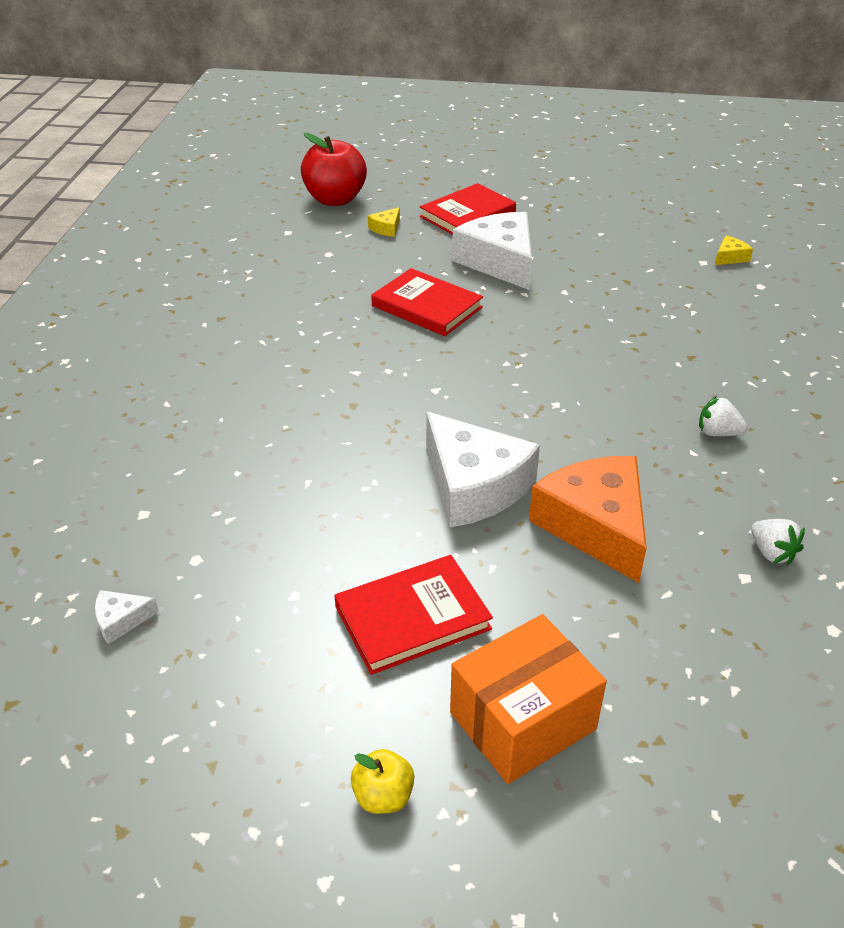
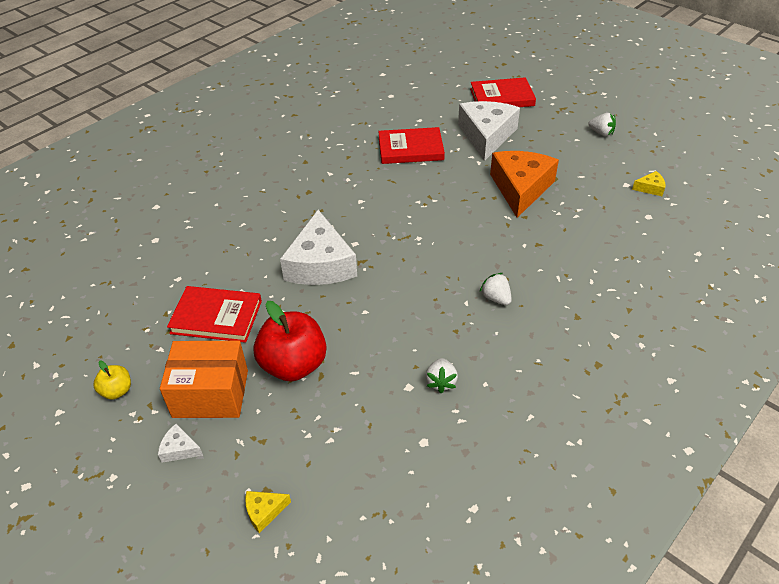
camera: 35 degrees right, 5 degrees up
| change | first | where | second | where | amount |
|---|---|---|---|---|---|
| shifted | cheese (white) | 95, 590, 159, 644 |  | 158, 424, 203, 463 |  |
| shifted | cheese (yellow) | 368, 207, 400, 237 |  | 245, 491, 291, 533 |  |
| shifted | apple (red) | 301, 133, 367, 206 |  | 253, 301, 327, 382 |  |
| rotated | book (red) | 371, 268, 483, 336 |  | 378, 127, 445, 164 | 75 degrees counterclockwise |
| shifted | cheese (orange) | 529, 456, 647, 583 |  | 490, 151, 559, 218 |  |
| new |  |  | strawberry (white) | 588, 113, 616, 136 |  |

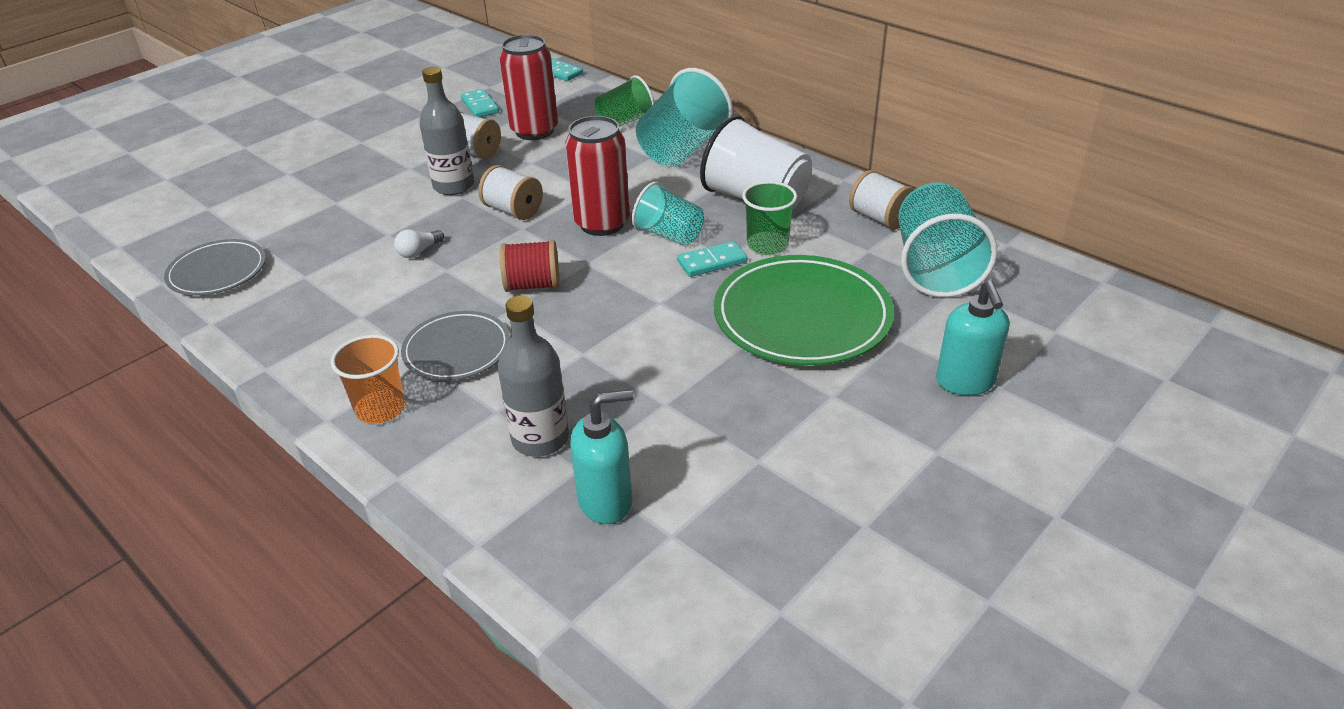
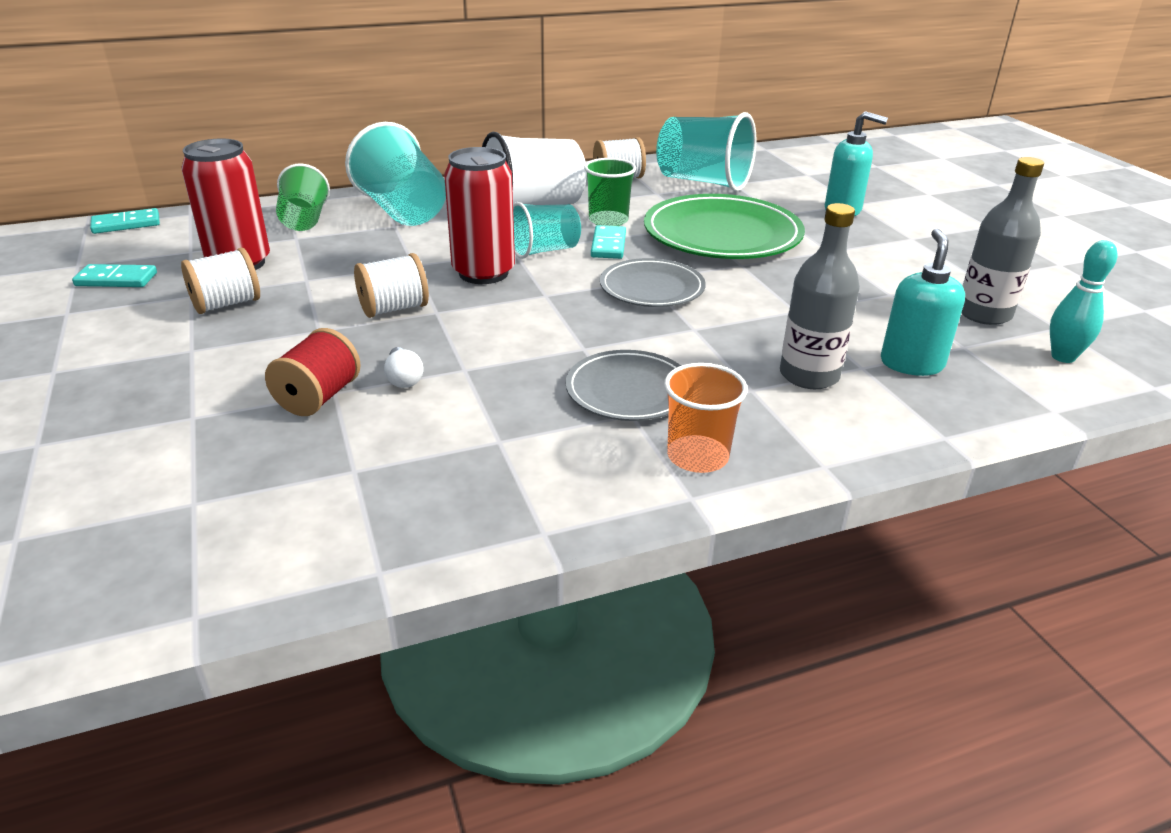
camera: 65 degrees left, 5 degrees down
| change | first | where | second | where | amount |
|---|---|---|---|---|---|
| shifted | spool (red) | 500, 240, 559, 292 |  | 265, 328, 361, 416 |  |
| shifted | plate (grey) | 164, 239, 266, 296 |  | 600, 258, 706, 307 |  |
| shifted | bottle (grey) | 419, 67, 474, 195 |  | 962, 157, 1044, 325 |  |
| new |  |  | bowling pin (turquoise) | 1050, 240, 1117, 363 |  |

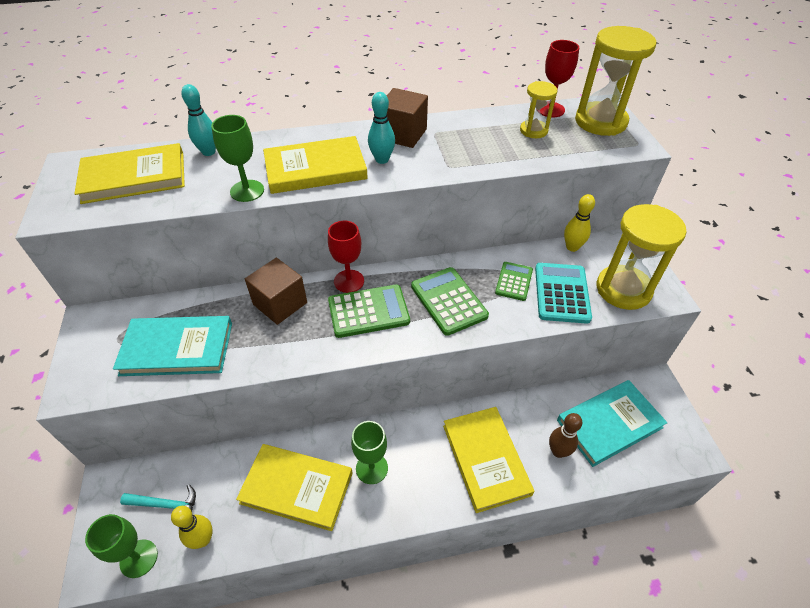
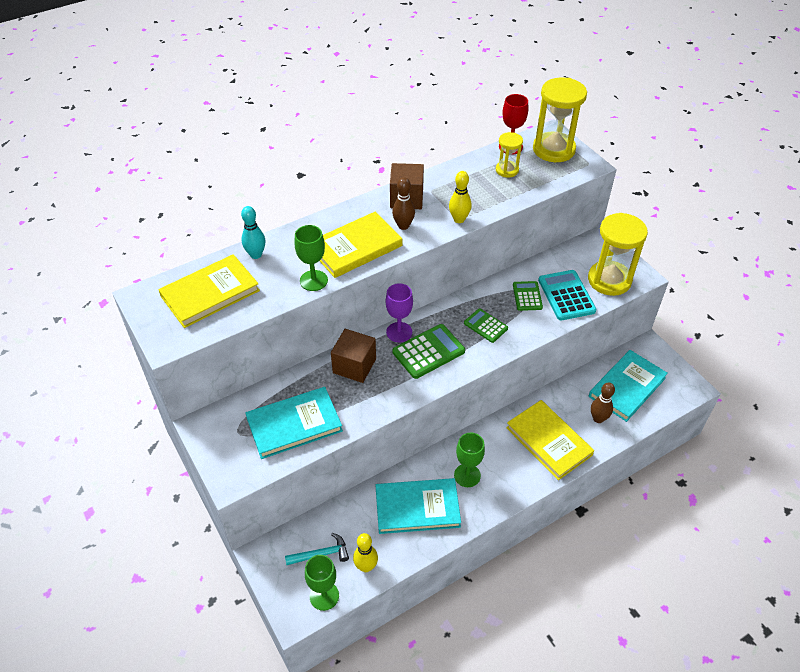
camera: 20 degrees left, 0 degrees up
| change | first | where | second | where | amount |
|---|---|---|---|---|---|
| repainted | book (yellow) | 236, 444, 353, 531 | book (turquoise) | 376, 478, 461, 534 |  |
| repainted | goblet (red) | 328, 221, 364, 293 | goblet (purple) | 386, 283, 413, 342 |  |
| repainted | bowling pin (turquoise) | 368, 92, 395, 164 | bowling pin (brown) | 392, 177, 415, 230 |  |
| shifted | bowling pin (yellow) | 564, 194, 595, 252 |  | 449, 171, 472, 223 |  |
| scaled | calculator (green) | 411, 267, 489, 336 |  | 464, 308, 508, 343 | x0.63 |

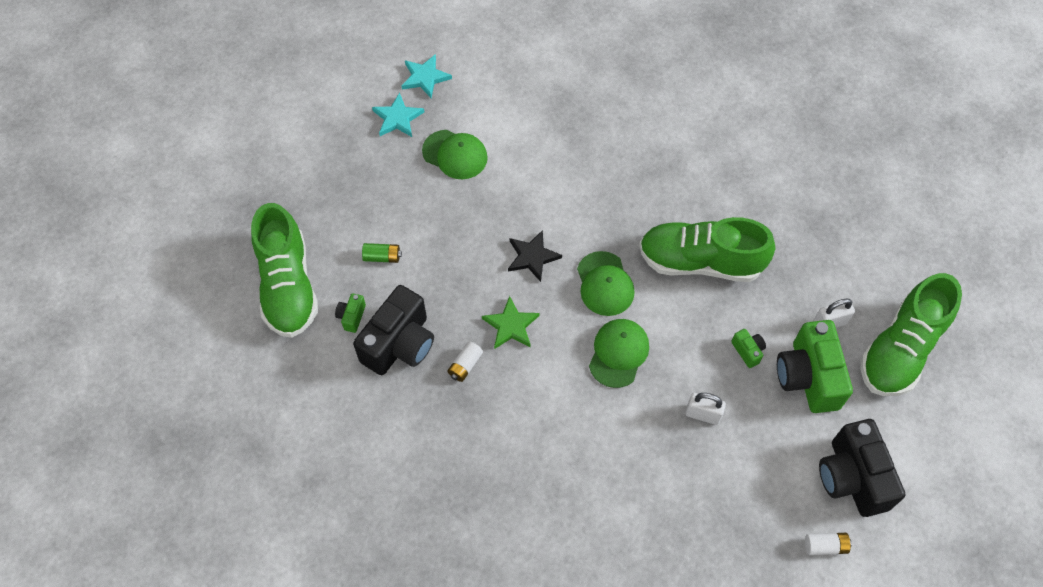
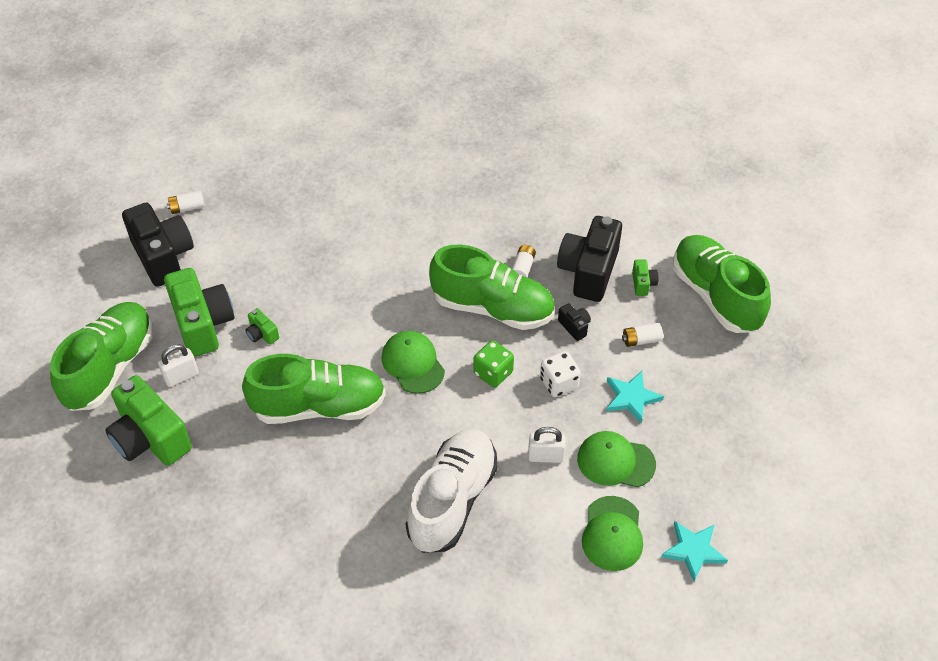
camera: 165 degrees right, 10 degrees down
| change | first | where | second | where | amount |
|---|---|---|---|---|---|
| new |  |  | camera (green) | 105, 375, 192, 466 |  |
| new |  |  | shoe (white) | 406, 429, 498, 553 |  |
| swapped | star (green) | 482, 296, 539, 349 | shoe (green) | 429, 245, 555, 330 |  |
| swapped | star (black) | 508, 230, 562, 282 | dice (green) | 473, 340, 514, 387 |  |
| shifted | padlock (white) | 685, 393, 726, 425 |  | 528, 427, 566, 463 |  |
| new |  |  | dice (white) | 540, 351, 581, 397 |  |
| new |  |  | camera (black) | 558, 303, 591, 341 |  |
| shifted | cap (green) | 589, 319, 649, 388 |  | 582, 496, 643, 571 |  |
| shifted | star (turquoise) | 372, 93, 424, 137 |  | 606, 371, 664, 424 |  |
| repainted | battery (green) | 362, 243, 402, 263 | battery (white) | 622, 323, 663, 347 |  |

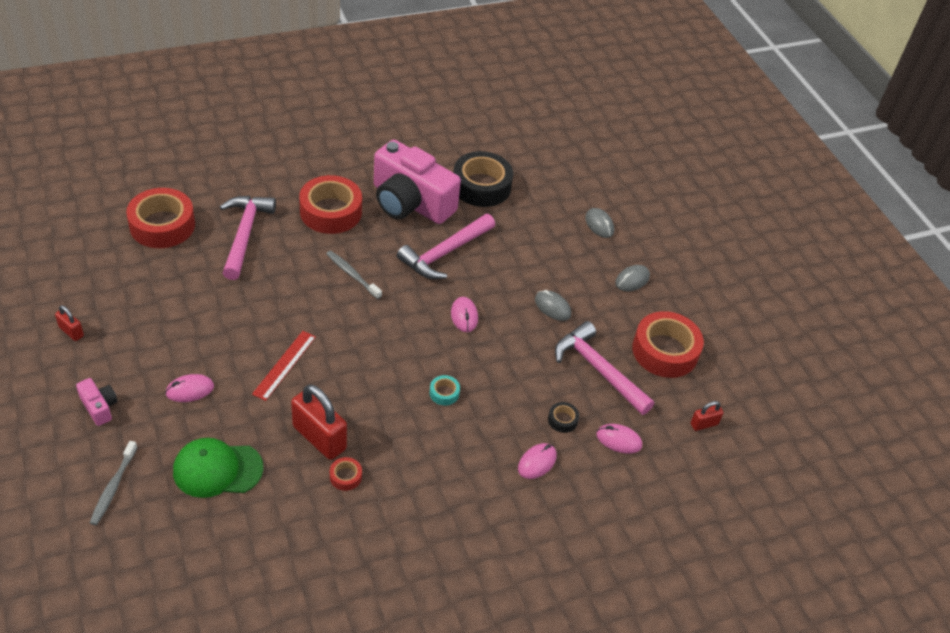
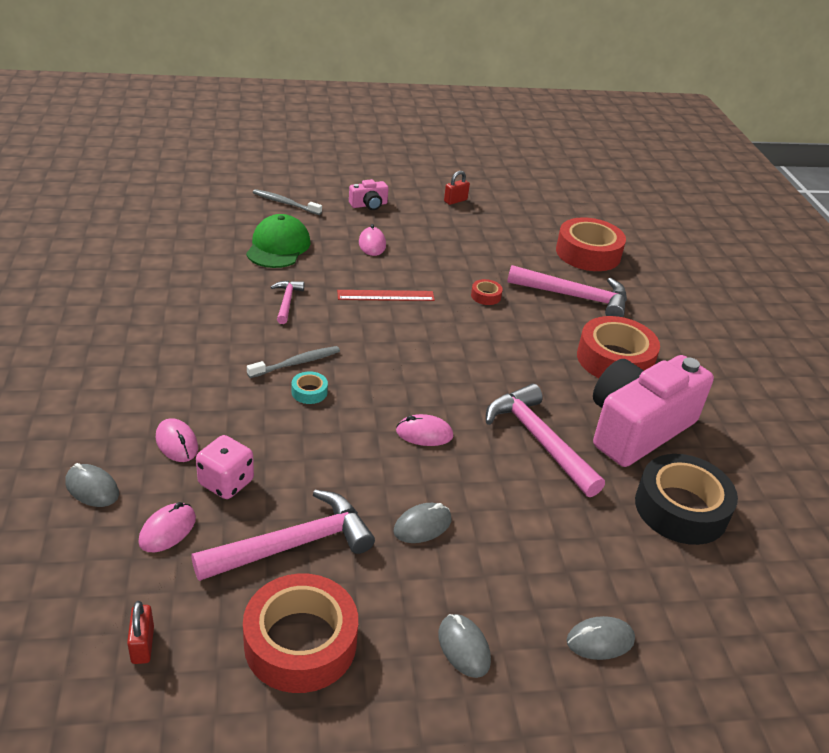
camera: 105 degrees right, 10 degrees down
| change | first | where | second | where | amount |
|---|---|---|---|---|---|
| new |  |  | mouse (grey) | 65, 463, 119, 507 |  |
| swapped | tape (black) | 548, 402, 579, 433 | dice (pink) | 196, 435, 254, 499 |  |
| shifted | toothbrush (grey) | 326, 250, 382, 299 |  | 247, 346, 340, 378 |  |
| swapped | padlock (red) | 291, 384, 347, 460 | hammer (pink) | 271, 281, 305, 324 |  |
| rotated | ruler (red) | 252, 331, 316, 401 |  | 337, 290, 435, 301 | 45 degrees counterclockwise |
| shifted | tape (red) | 330, 457, 362, 491 |  | 471, 279, 503, 305 |  |

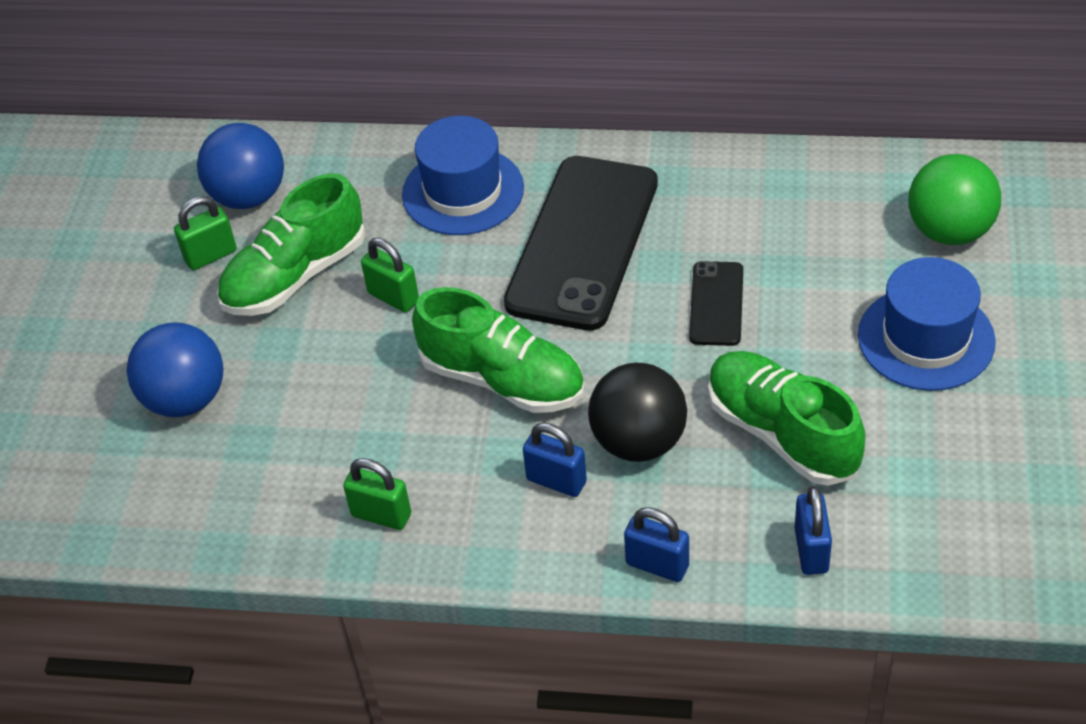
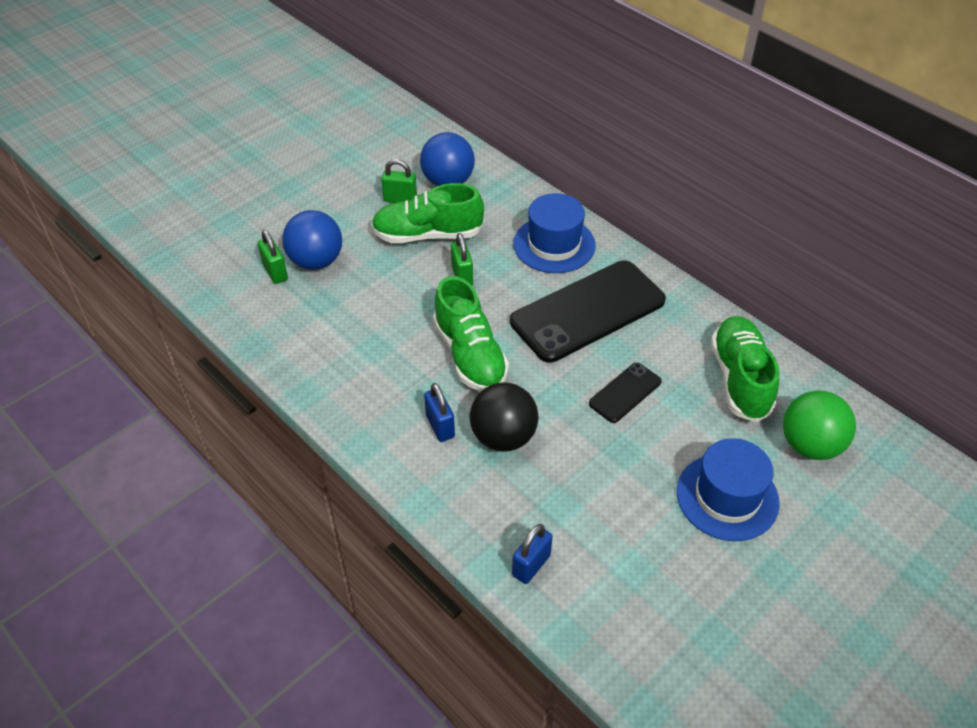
camera: 35 degrees right, 0 degrees up
| change | first | where | second | where | amount |
|---|---|---|---|---|---|
| shifted | padlock (green) | 343, 458, 411, 530 |  | 258, 230, 288, 284 |  |
| shifted | shoe (green) | 708, 351, 866, 486 |  | 711, 316, 779, 422 |  |
| gone | padlock (blue) | 624, 507, 689, 582 |  |  |  |

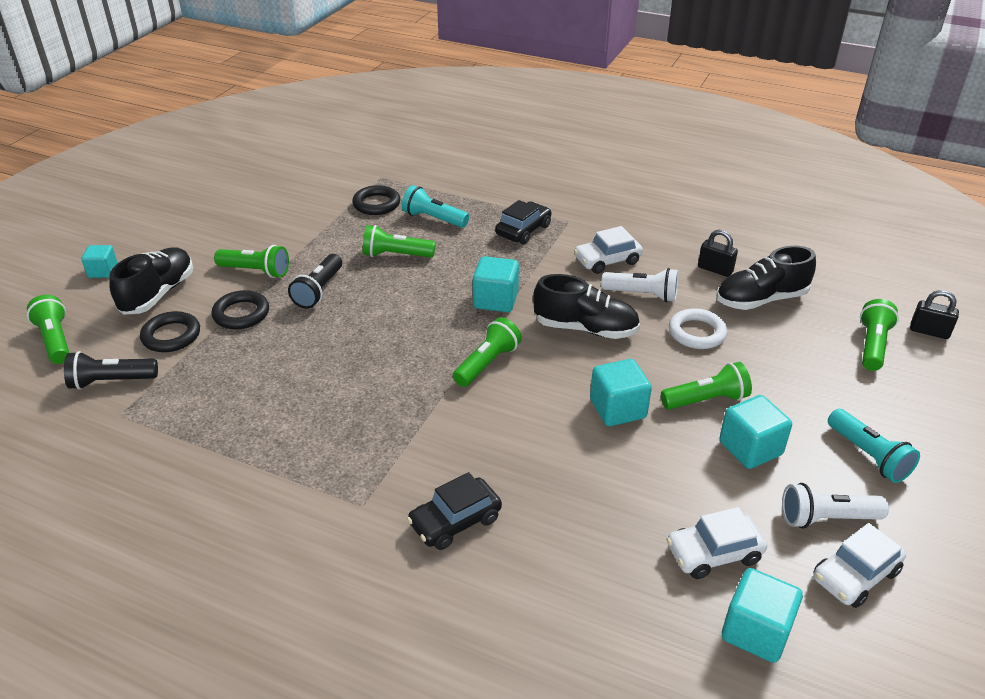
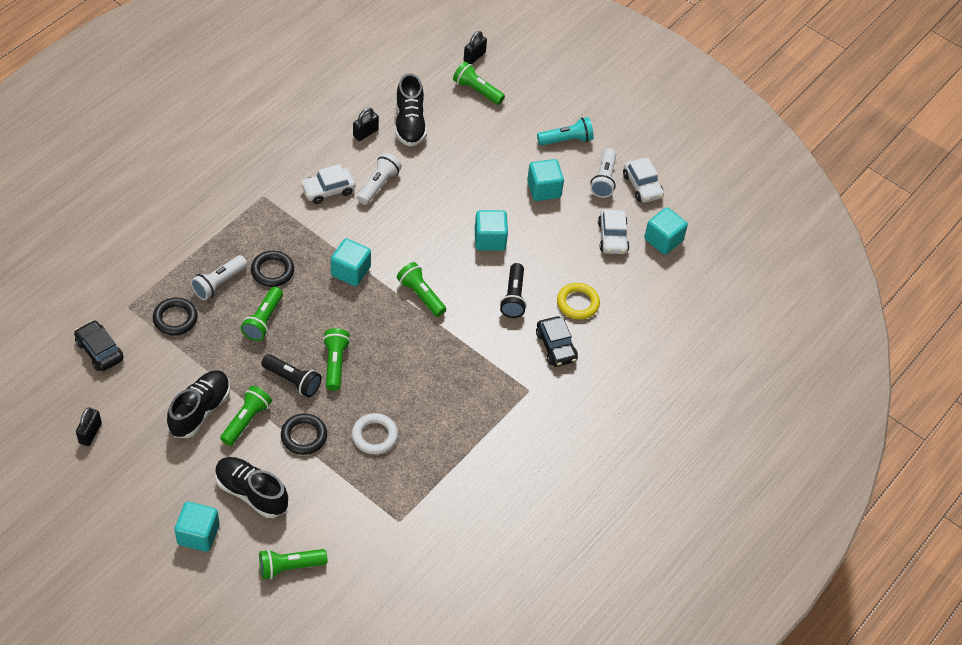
camera: 80 degrees left, 15 degrees up
| change | first | where | second | where | amount |
|---|---|---|---|---|---|
| shifted | car (black) | 495, 200, 551, 244 |  | 74, 320, 124, 371 |  |
| new |  |  | padlock (black) | 76, 407, 102, 446 |  |
| shifted | shoe (black) | 533, 274, 640, 339 |  | 167, 370, 230, 438 |  |
| scaled | cube (turquoise) | 81, 245, 118, 278 |  | 175, 502, 220, 552 | x1.55 |
| repainted | flashlight (turquoise) | 402, 185, 469, 228 | flashlight (white) | 191, 255, 247, 300 |  |
| shifted | ring (black) | 140, 311, 200, 352 |  | 251, 251, 294, 287 |  |
| rotated | car (white) | 574, 226, 643, 274 |  | 300, 164, 356, 204 | 75 degrees clockwise |
| shifted | flashlight (green) | 661, 362, 752, 409 |  | 323, 328, 350, 391 |  |
| shifted | ring (white) | 669, 308, 728, 349 |  | 352, 413, 398, 454 |  |
| shifted | flashlight (black) | 64, 351, 158, 390 |  | 500, 263, 527, 318 |  |
| new |  |  | ring (yellow) | 557, 283, 600, 320 |  |

